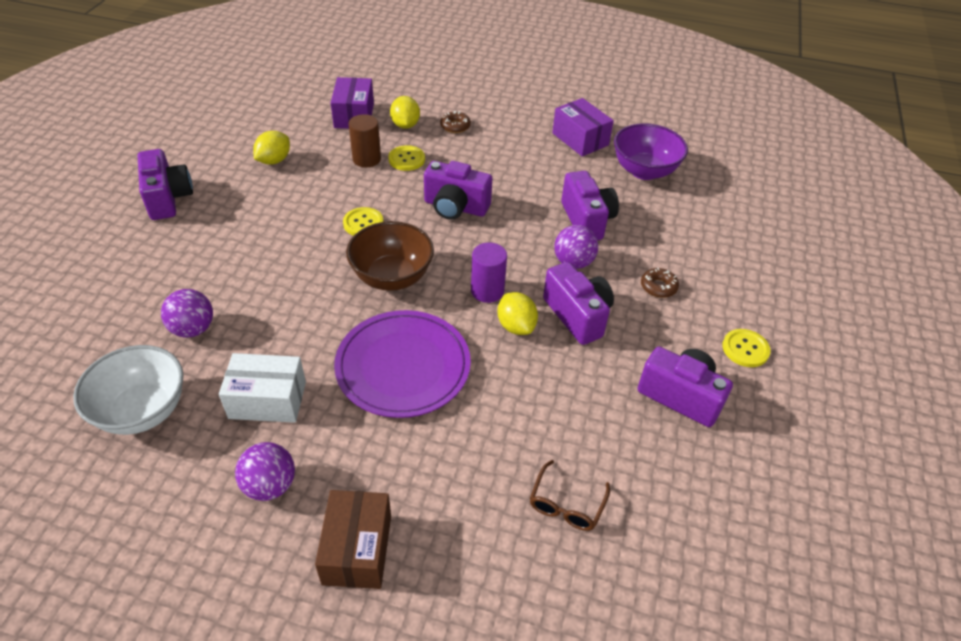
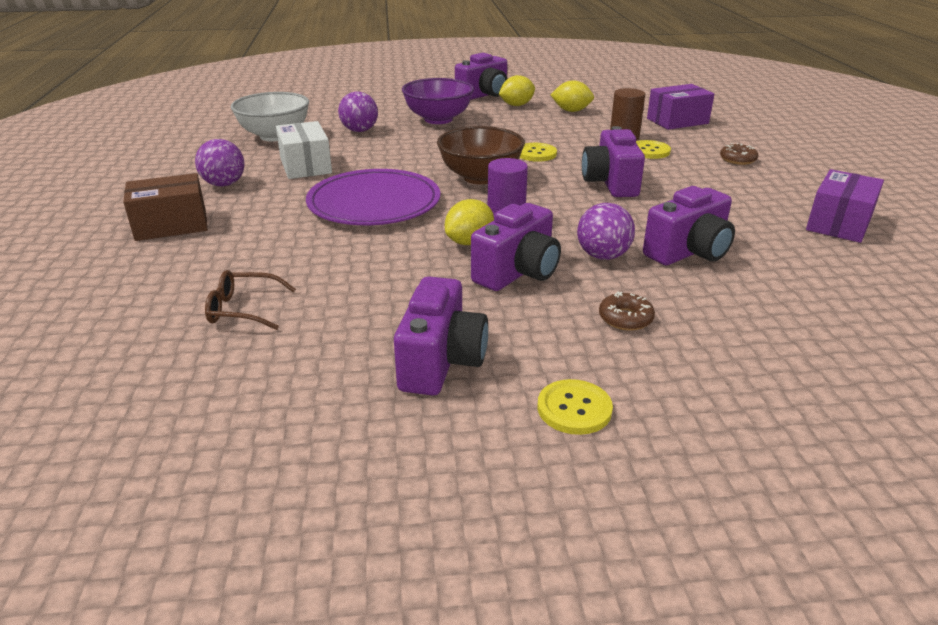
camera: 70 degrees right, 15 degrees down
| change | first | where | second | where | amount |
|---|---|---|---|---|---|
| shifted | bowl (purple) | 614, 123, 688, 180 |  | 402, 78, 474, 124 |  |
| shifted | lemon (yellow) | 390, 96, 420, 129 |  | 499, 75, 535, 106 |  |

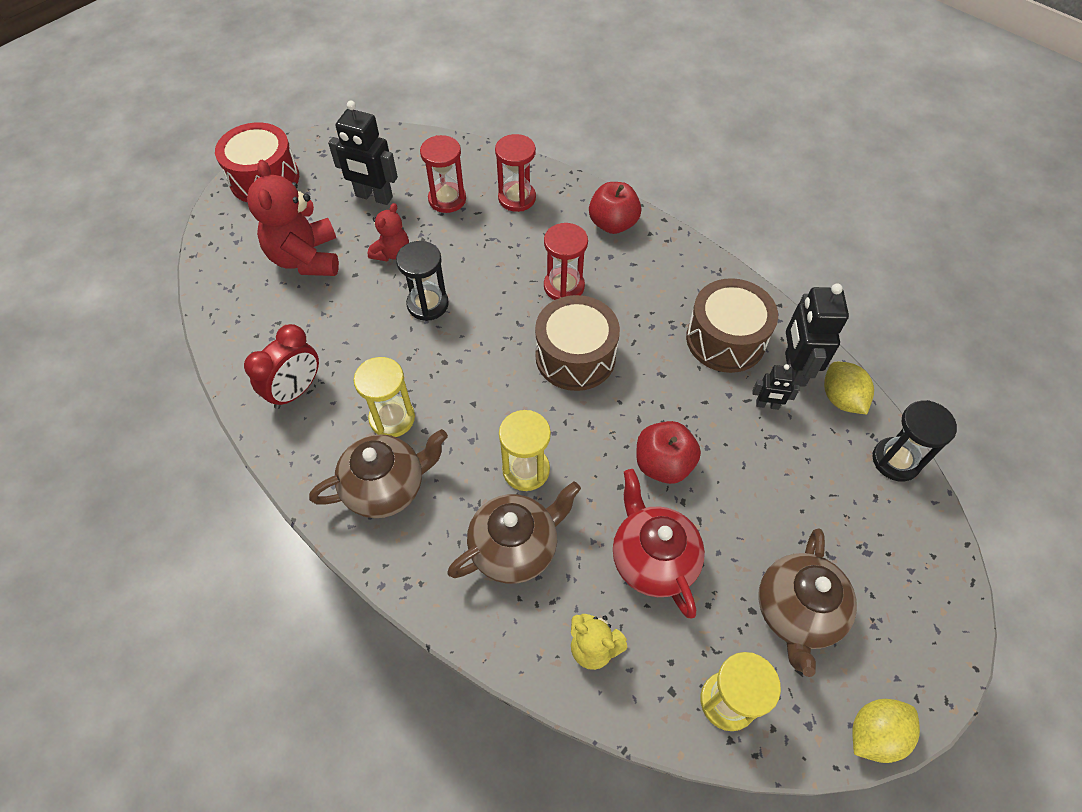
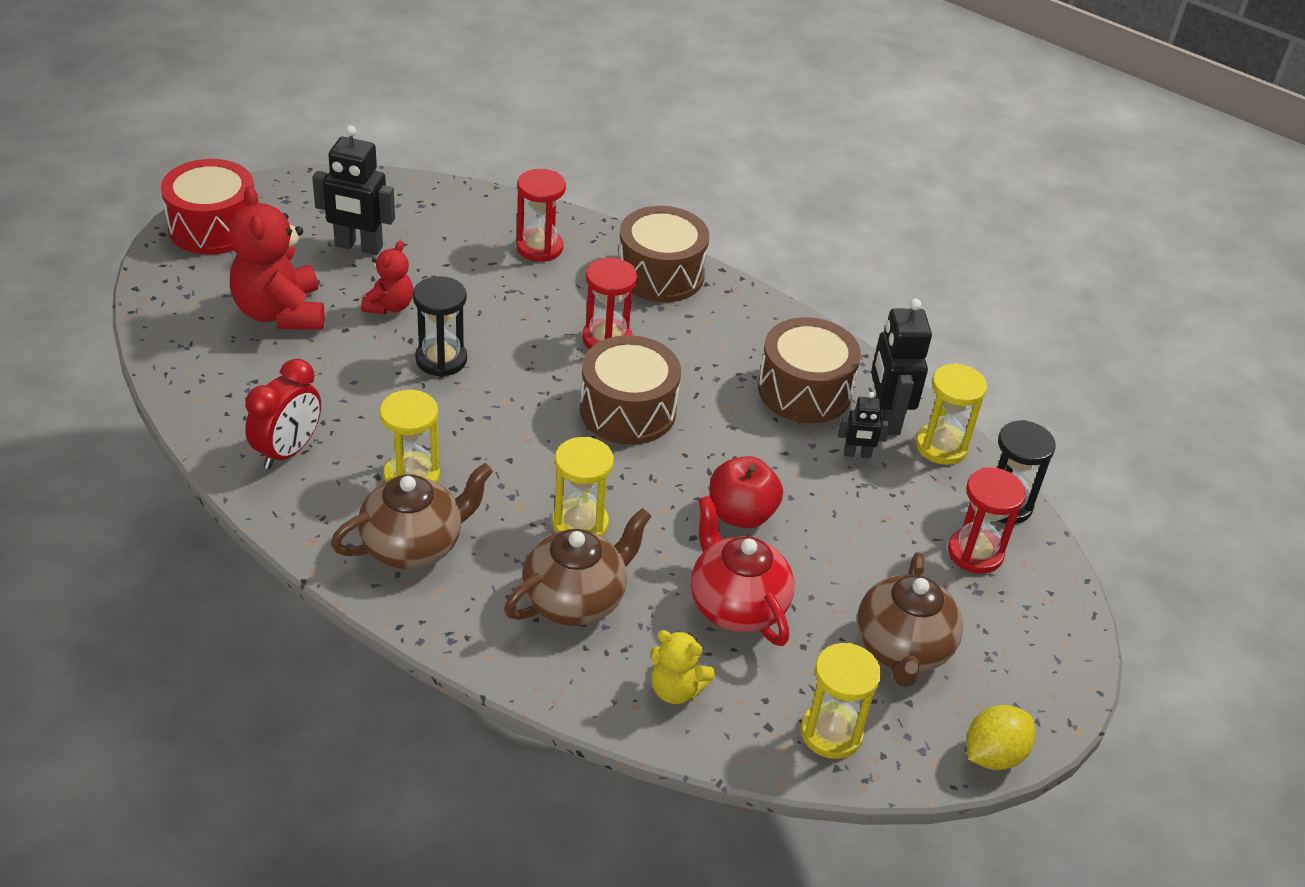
camera: 10 degrees left, 15 degrees down
| change | first | where | second | where | amount |
|---|---|---|---|---|---|
| swapped | apple (red) | 589, 182, 641, 234 | drum (brown) | 619, 206, 709, 302 |  |
| swapped | lemon (yellow) | 824, 362, 874, 415 | hourglass (yellow) | 916, 363, 987, 465 |  |
| shifted | hourglass (red) | 420, 135, 466, 213 |  | 948, 467, 1026, 574 |  |

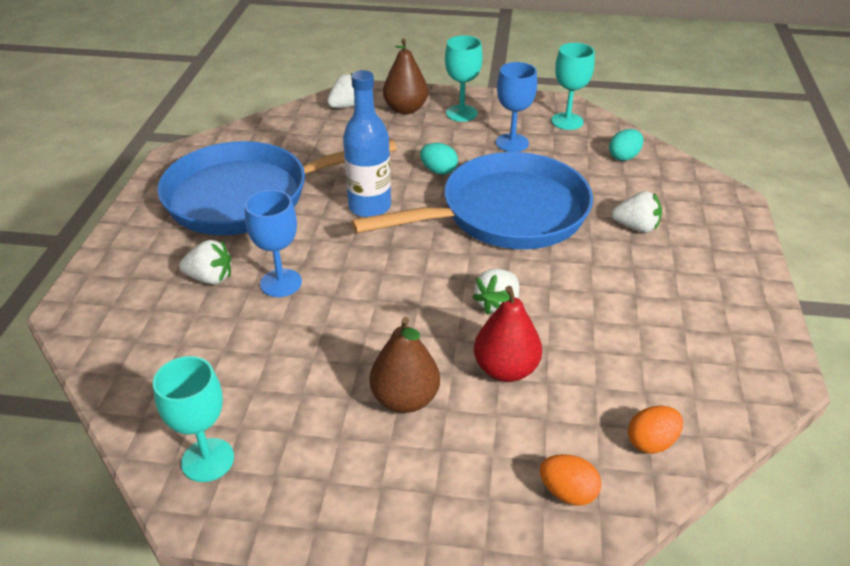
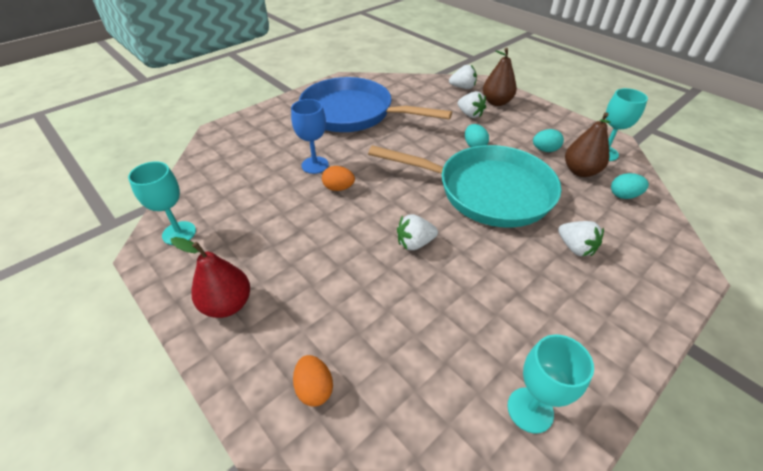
camera: 40 degrees right, 5 degrees up
| change | first | where | second | where | amount |
|---|---|---|---|---|---|
| shifted | pear (red) | 474, 286, 542, 382 |  | 171, 237, 250, 318 |  |
| shifted | egg (orange) | 628, 406, 683, 454 |  | 322, 166, 355, 191 |  |
| repainted | pan (blue) | 351, 152, 593, 249 | pan (turquoise) | 368, 145, 561, 228 |  |
| shifted | strawberry (white) | 179, 240, 231, 284 |  | 457, 91, 486, 118 |  |
| shifted | goblet (turquoise) | 445, 35, 483, 122 |  | 507, 334, 594, 434 |  |
| swapped | goblet (blue) | 496, 62, 537, 152 | egg (turquoise) | 533, 129, 564, 152 |  |
| shifted | pear (brown) | 370, 317, 440, 413 |  | 565, 112, 611, 177 |  |
| gone | bottle (blue) | 343, 70, 391, 217 |  |  |  |

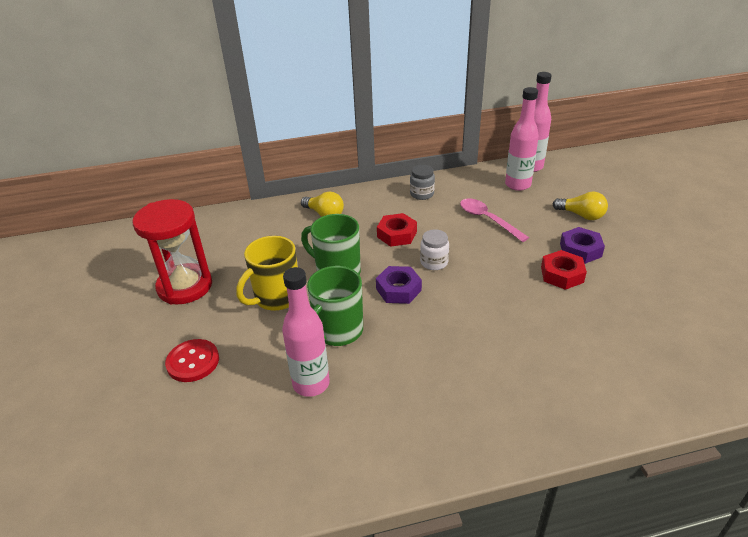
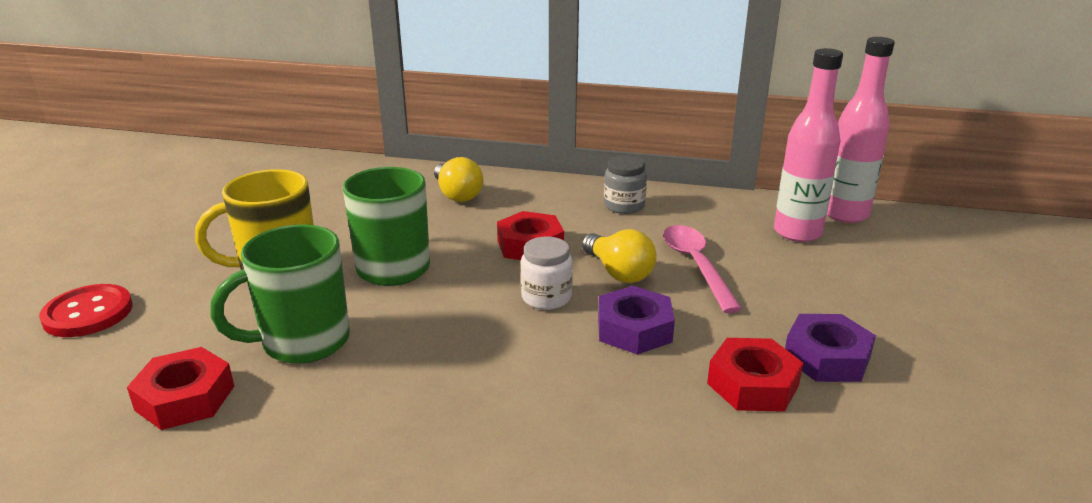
camera: 25 degrees right, 10 degrees down
| change | first | where | second | where | amount |
|---|---|---|---|---|---|
| swapped | bottle (pink) | 282, 267, 330, 397 | nut (red) | 127, 347, 234, 430 |  |
| shifted | light bulb (yellow) | 553, 191, 608, 220 |  | 582, 229, 656, 283 |  |
| shifted | nut (purple) | 376, 266, 422, 304 |  | 598, 286, 675, 355 |  |
| gone | hourglass (red) | 133, 199, 212, 304 |  |  |  |

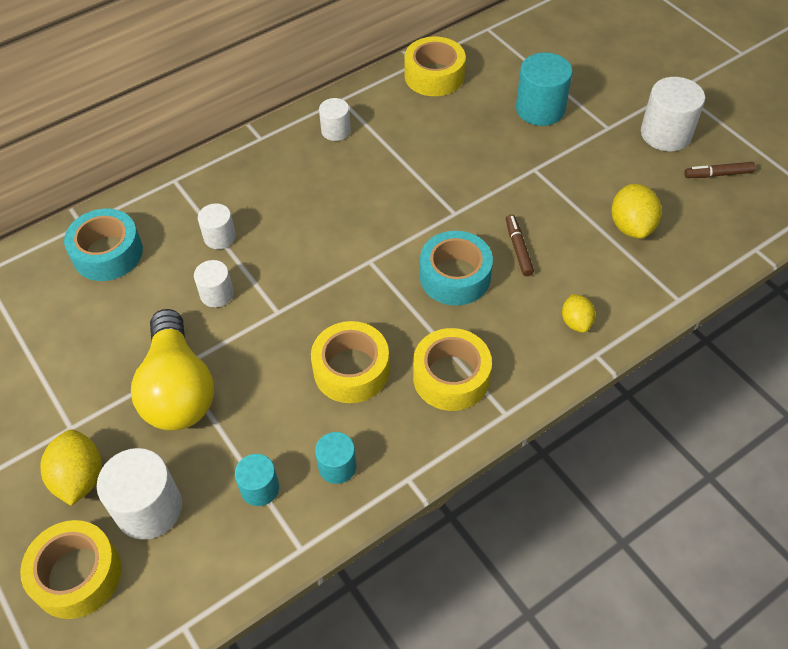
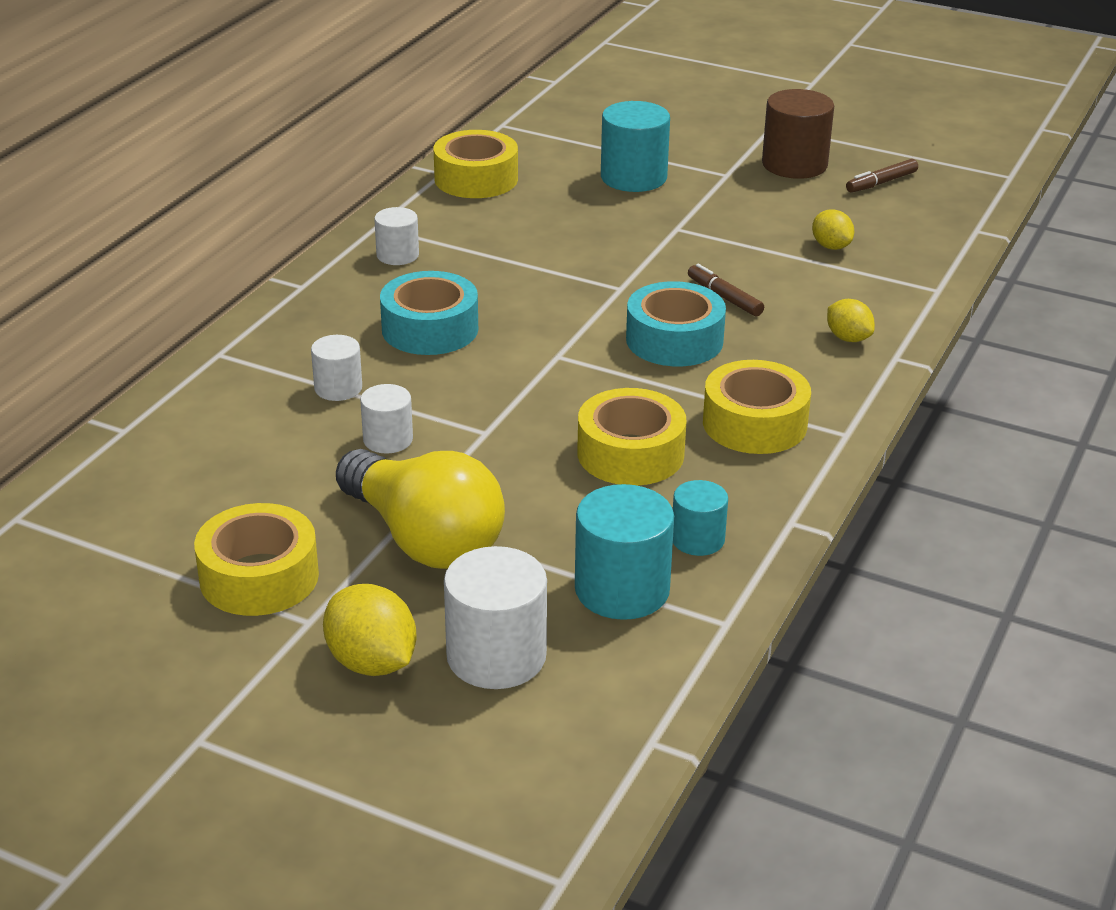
camera: 30 degrees left, 20 degrees down
| change | first | where | second | where | amount |
|---|---|---|---|---|---|
| shifted | tape (yellow) | 20, 520, 121, 619 |  | 194, 503, 319, 616 |  |
| shifted | tape (turquoise) | 64, 209, 143, 281 |  | 380, 271, 478, 355 |  |
| scaled | cylinder (turquoise) | 235, 454, 279, 506 |  | 575, 484, 674, 620 | x1.70 |
| repainted | cylinder (white) | 641, 77, 705, 151 | cylinder (brown) | 762, 89, 834, 179 |  |
| scaled | lemon (yellow) | 611, 184, 662, 239 |  | 812, 209, 854, 250 | x0.63 |

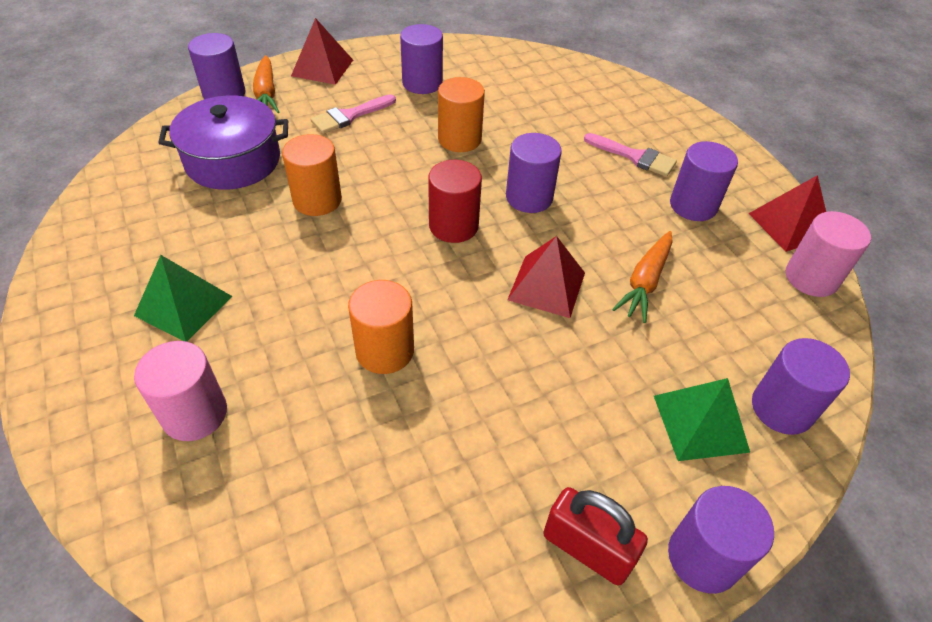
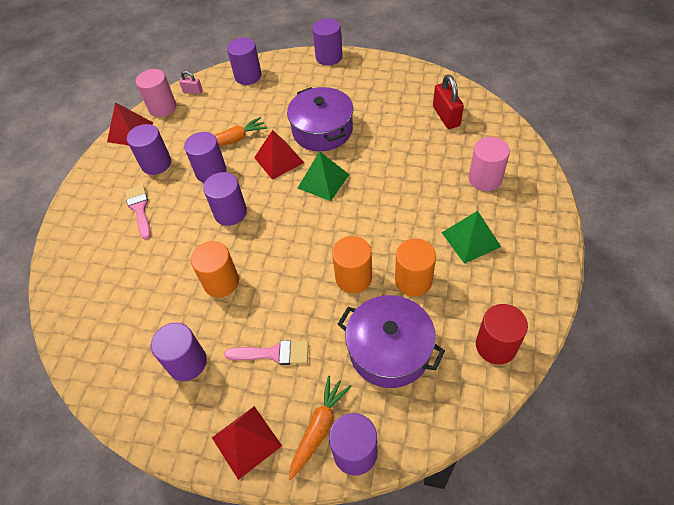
camera: 135 degrees left, 5 degrees up
| change | first | where | second | where | amount |
|---|---|---|---|---|---|
| new |  |  | padlock (pink) | 179, 71, 203, 94 |  |
| new |  |  | cylinder (purple) | 184, 132, 226, 183 |  |
| new |  |  | pot (purple) | 287, 87, 353, 151 |  |
| shifted | pyramid (green) | 654, 378, 750, 461 |  | 298, 151, 349, 201 |  |
| shifted | cylinder (orange) | 348, 280, 414, 374 |  | 395, 239, 436, 296 |  |
| shifted | padlock (red) | 543, 487, 648, 586 |  | 433, 75, 464, 129 |  |
| shifted | cylinder (red) | 428, 160, 482, 243 |  | 476, 304, 528, 365 |  |

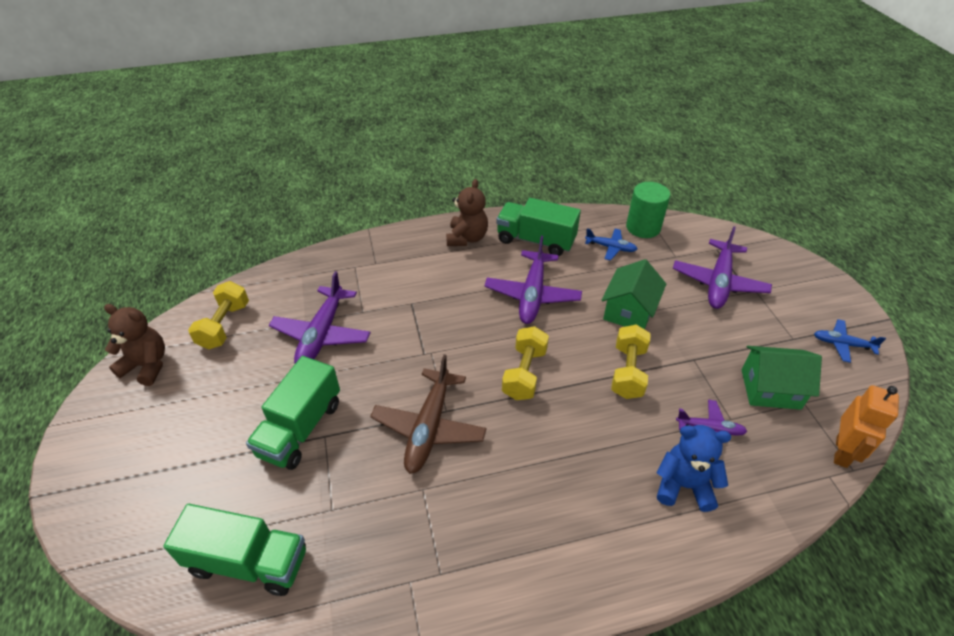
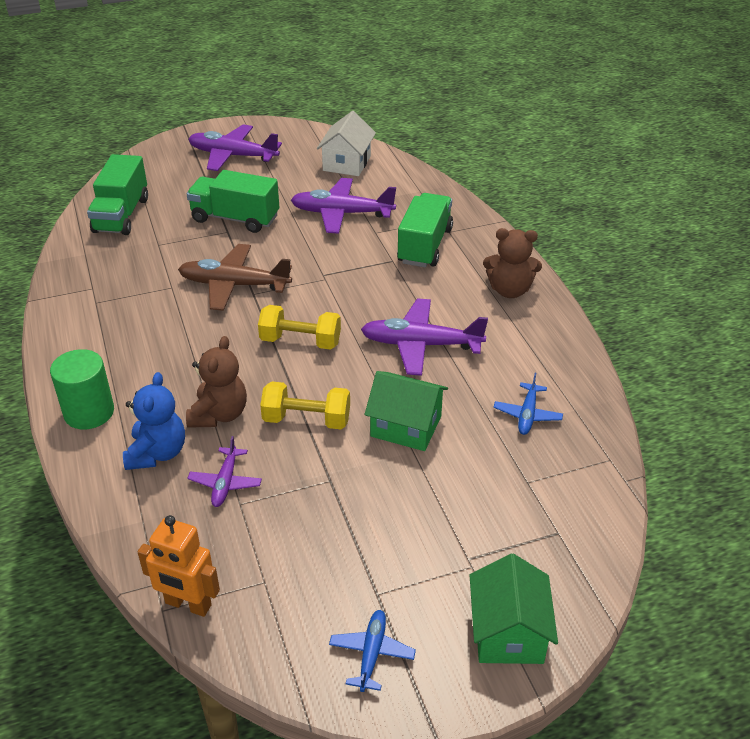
camera: 85 degrees right, 5 degrees down
| change | first | where | second | where | amount |
|---|---|---|---|---|---|
| shifted | cylinder (green) | 626, 182, 670, 238 |  | 50, 349, 114, 429 |  |
| shifted | teddy bear (brown) | 104, 304, 165, 386 |  | 186, 336, 247, 428 |  |
| shifted | plane (purple) | 673, 226, 772, 309 |  | 188, 124, 282, 171 |  |
| swapped | dumbbell (yellow) | 188, 281, 249, 350 | house (white) | 317, 111, 376, 176 |  |
| shifted | truck (green) | 496, 198, 581, 256 |  | 397, 193, 453, 268 |  |
| shifted | house (green) | 741, 346, 822, 410 |  | 470, 553, 558, 664 |  |

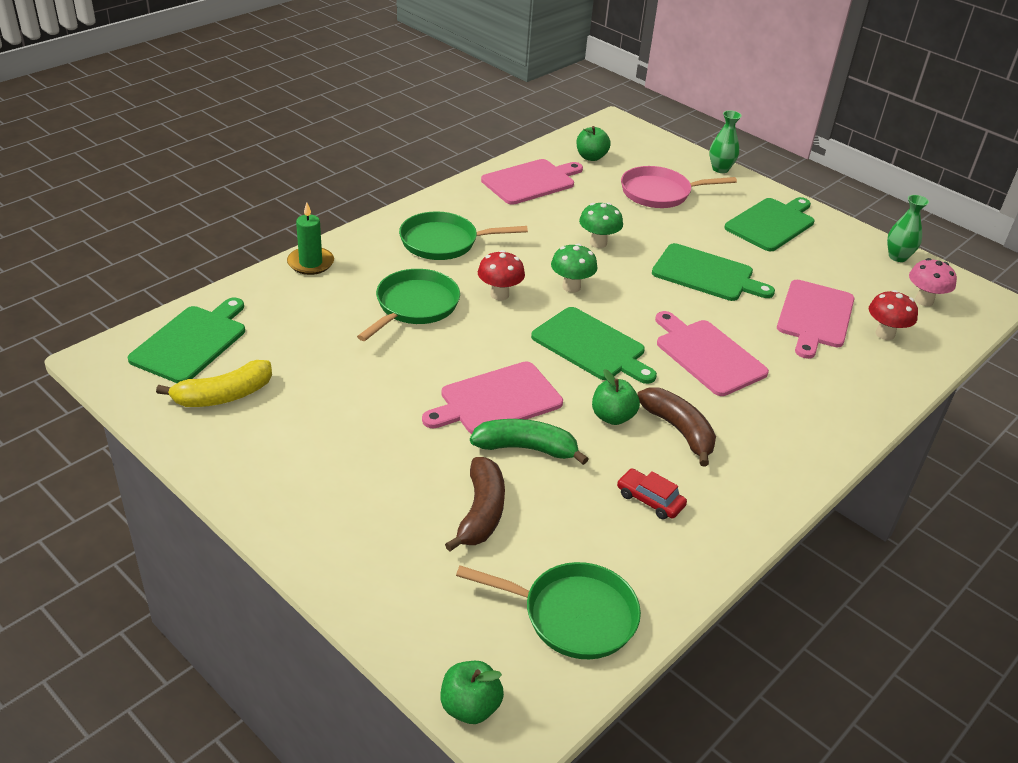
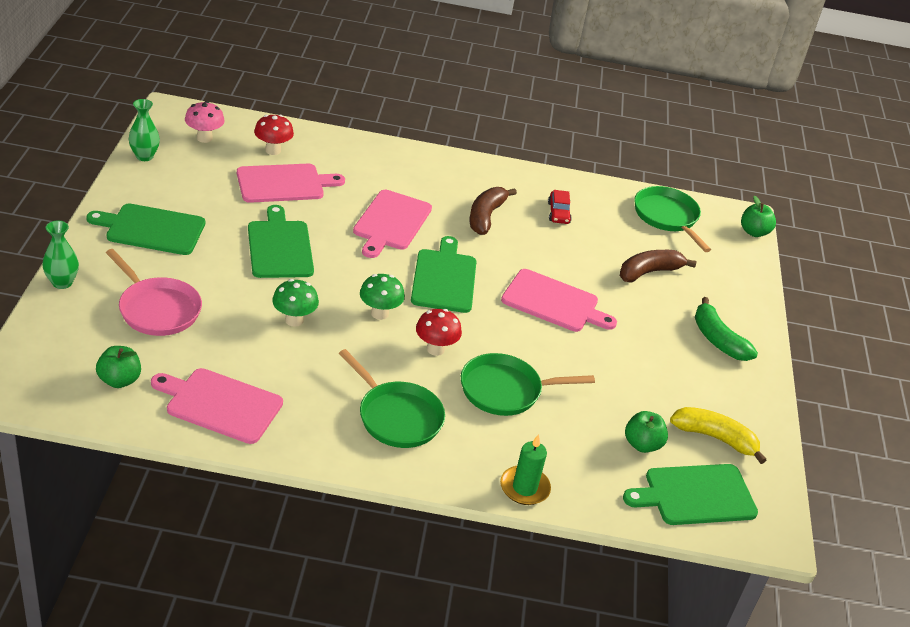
camera: 130 degrees left, 0 degrees up
| change | first | where | second | where | amount |
|---|---|---|---|---|---|
| shifted | apple (green) | 592, 369, 640, 425 |  | 625, 411, 668, 453 |  |
| shifted | banana (green) | 470, 419, 588, 465 |  | 695, 297, 758, 361 |  |

